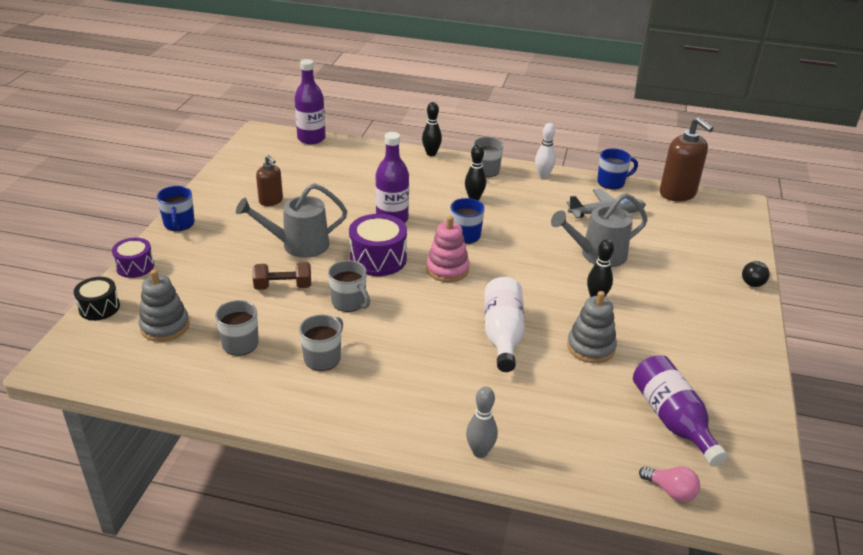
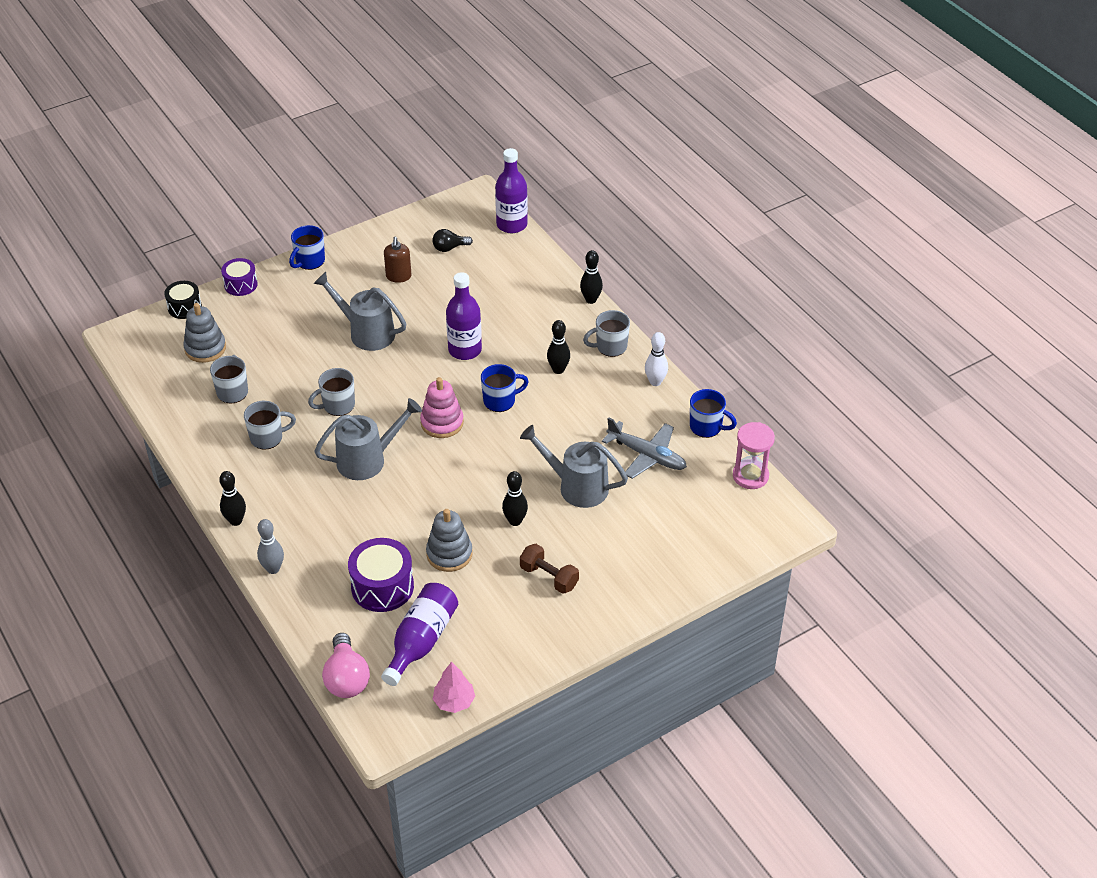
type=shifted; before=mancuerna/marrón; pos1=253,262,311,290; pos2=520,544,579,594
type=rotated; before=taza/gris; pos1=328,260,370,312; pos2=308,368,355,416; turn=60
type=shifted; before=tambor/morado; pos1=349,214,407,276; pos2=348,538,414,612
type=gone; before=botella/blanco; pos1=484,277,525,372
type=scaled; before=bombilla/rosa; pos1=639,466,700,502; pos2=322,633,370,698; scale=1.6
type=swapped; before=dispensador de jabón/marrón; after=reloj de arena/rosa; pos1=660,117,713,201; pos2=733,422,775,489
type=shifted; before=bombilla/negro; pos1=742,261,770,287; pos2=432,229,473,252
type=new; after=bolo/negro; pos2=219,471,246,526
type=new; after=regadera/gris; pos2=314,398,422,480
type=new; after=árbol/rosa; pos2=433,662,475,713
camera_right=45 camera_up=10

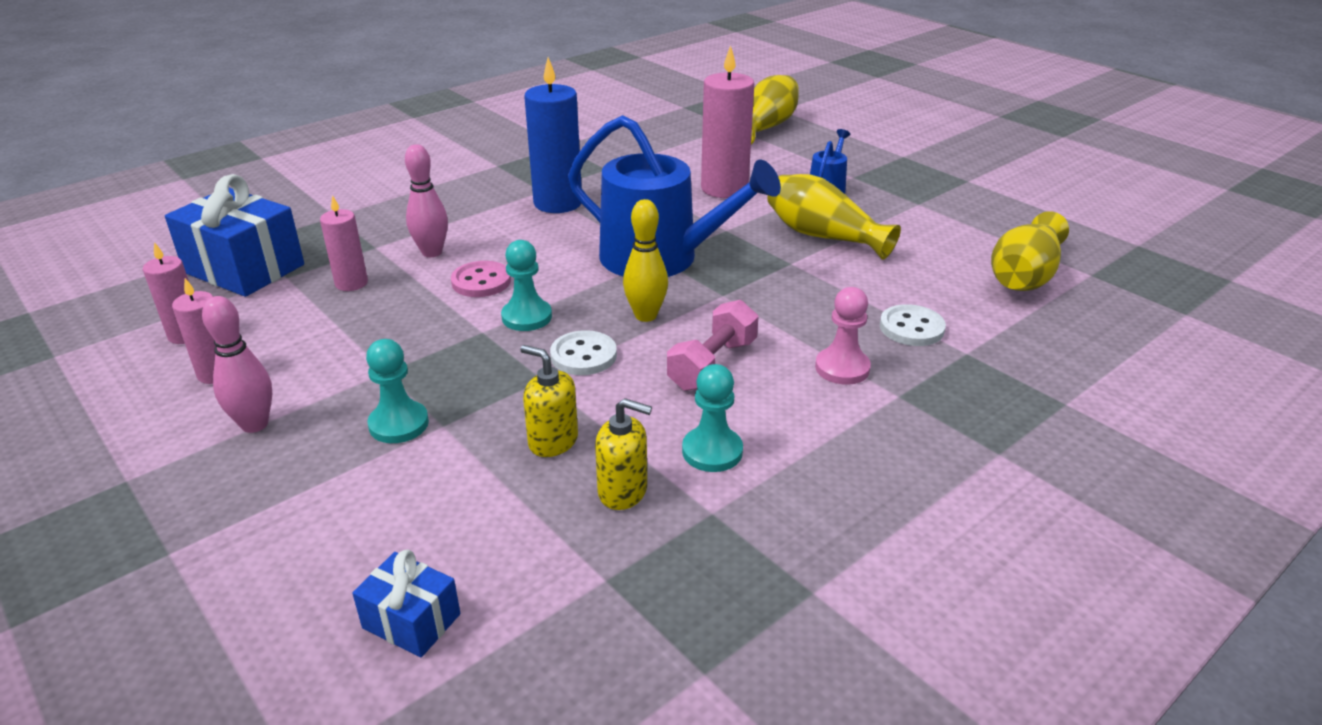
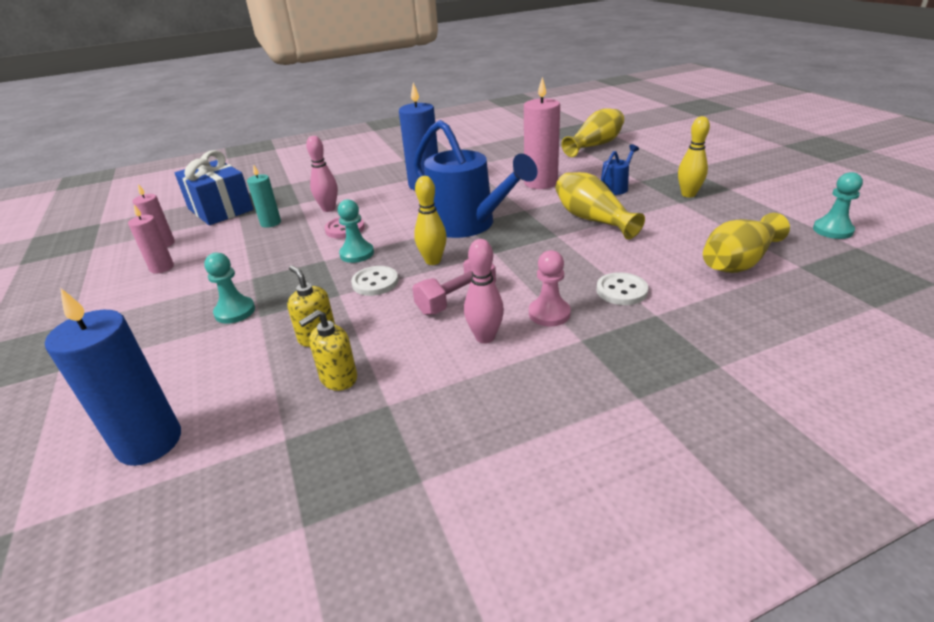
type=shifted; before=bolo/rosa; pos1=202,296,272,433; pos2=464,239,504,344
type=repainted; before=vela/rosa; after=vela/turquesa; pos1=320,195,368,291; pos2=247,164,281,228
type=swapped; before=regalo/azul; after=vela/azul; pos1=352,550,460,658; pos2=45,288,181,466
type=rotated; before=dispensador de jabón/amarillo; pos1=595,398,652,510; pos2=299,310,357,391; turn=105
type=shifted; before=peón/turquesa; pos1=682,364,743,472; pos2=813,172,863,239
type=new; after=bolo/amarillo; pos2=678,116,710,197
camera_right=20 camera_up=0

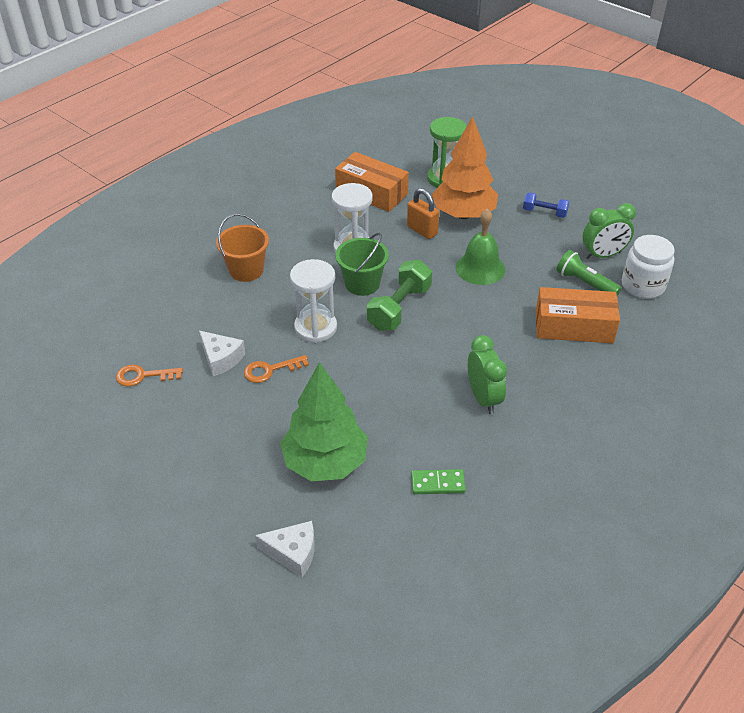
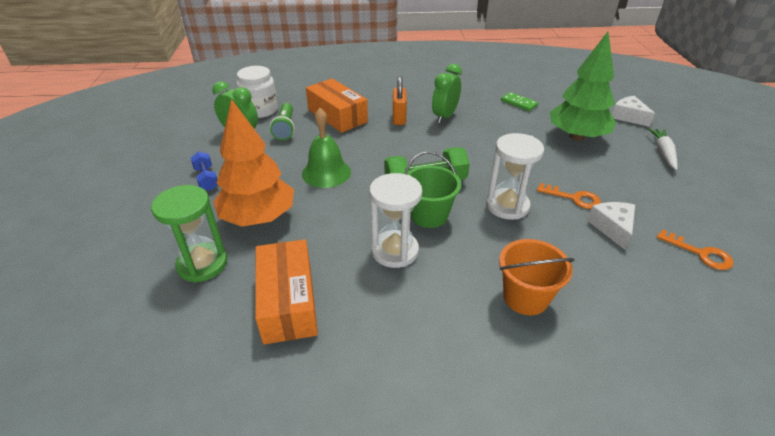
type=shifted; before=candado/naranja; pos1=407,188,439,239; pos2=393,76,407,125
type=new; after=zanahoria/blanco; pos2=648,128,677,170
camera_right=-135 camera_up=-5

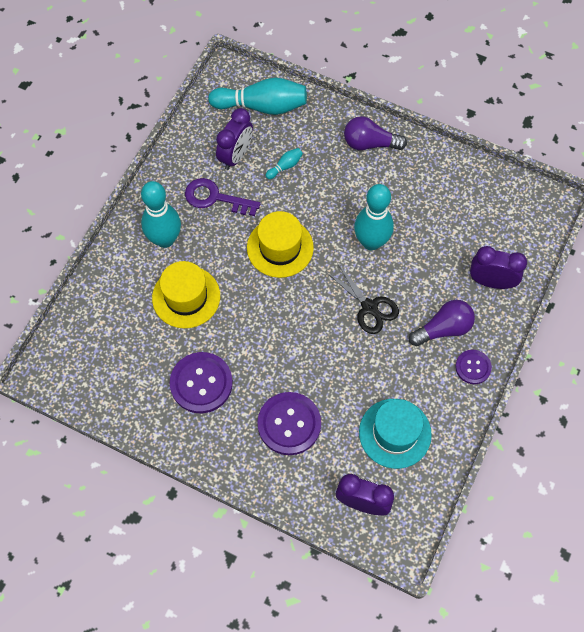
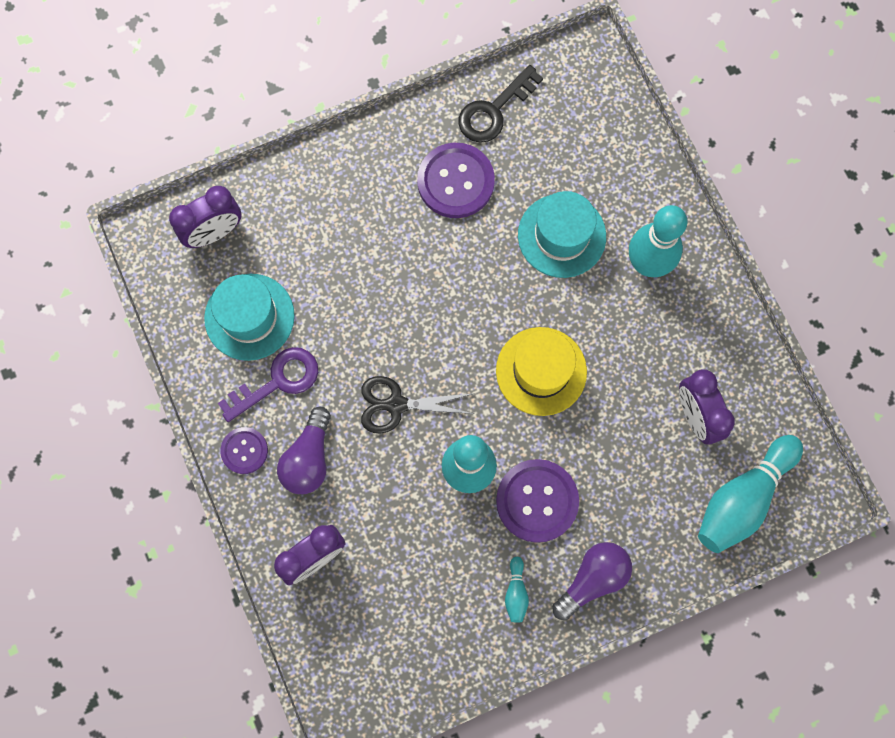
type=repainted; before=sombrero/amarillo; after=sombrero/turquesa; pos1=152,261,220,328; pos2=518,191,606,278
type=shifted; before=llave/morado; pos1=185,178,260,216; pos2=218,347,318,422
type=shifted; before=botón/morado; pos1=257,392,321,455; pos2=496,459,579,543
type=shifted; before=bolo/turquesa; pos1=265,148,303,179; pos2=505,557,529,622
type=new; after=llave/negro; pos2=458,65,543,143
camera_right=130 camera_up=10

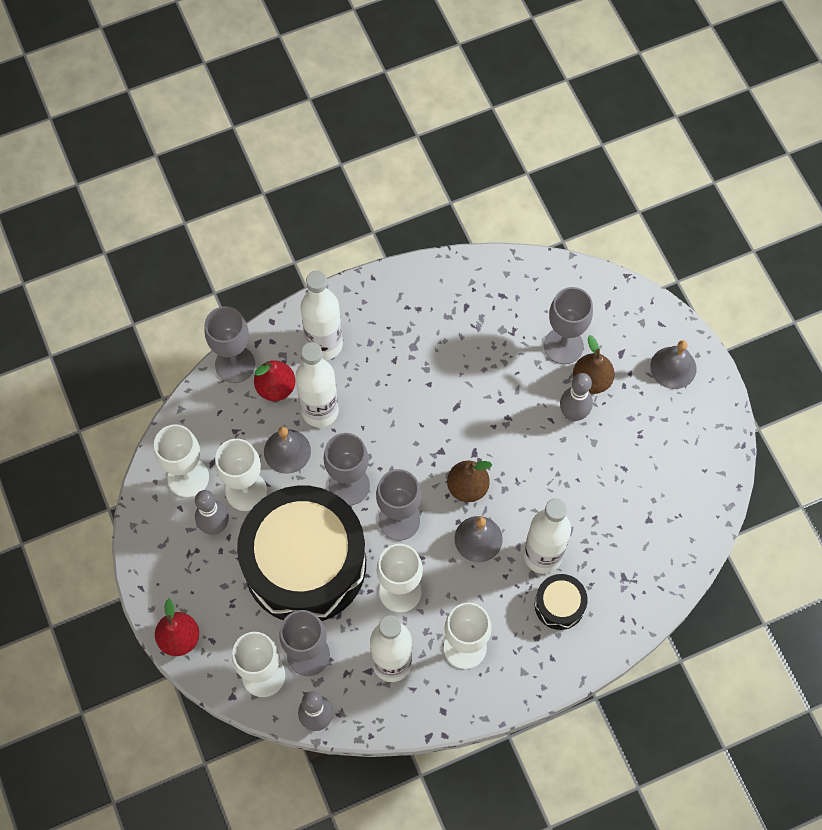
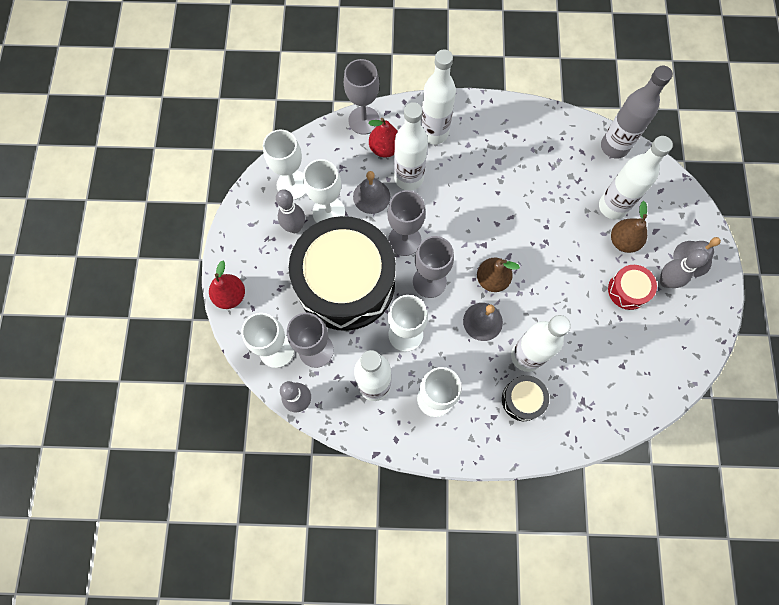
type=swapped; before=copa/gris; after=botella/blanco; pos1=544,287,593,364; pos2=599,136,673,220
type=shifted; before=bolo/gris; pos1=560,373,593,421; pos2=660,249,709,288
type=new; after=botella/gris; pos2=601,66,673,159
type=new; after=tambor/rojo; pos2=608,265,657,310
camera_right=25 camera_up=5

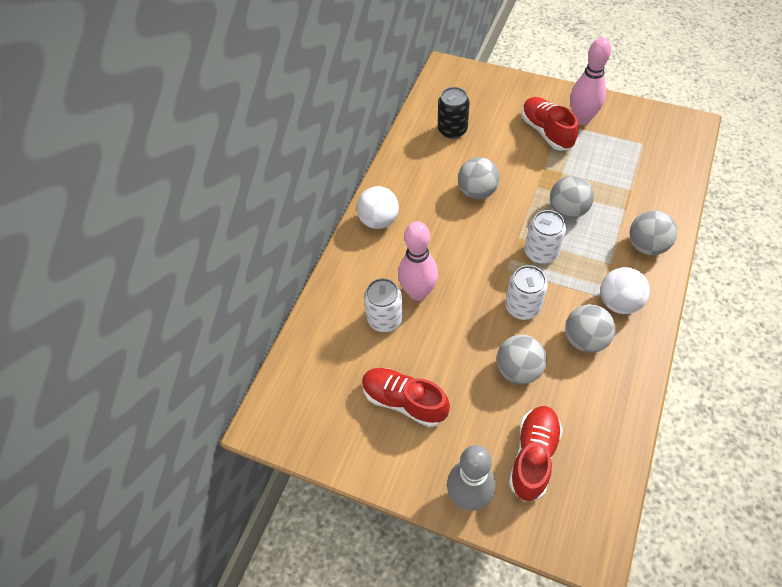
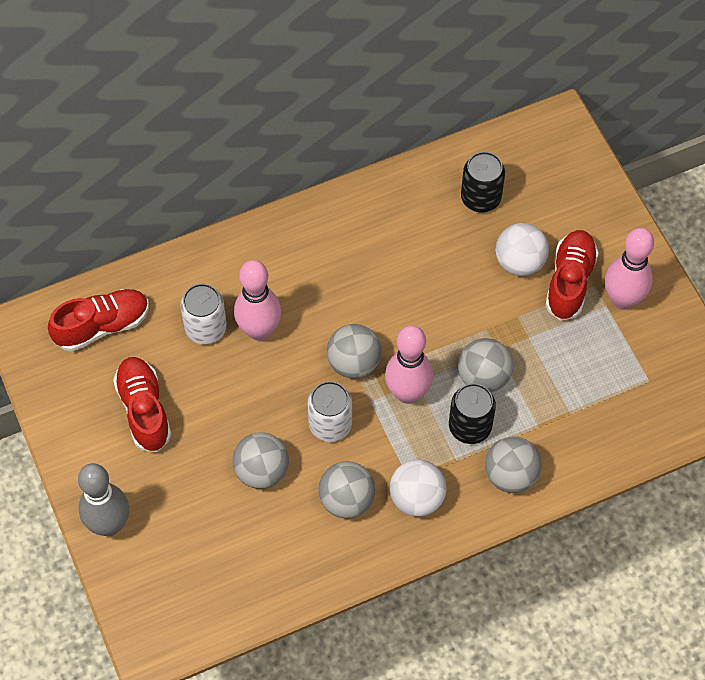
type=shifted; before=pelota/blanco; pos1=357,186,399,229; pos2=496,223,549,276
type=shifted; before=pelota/gris; pos1=458,157,500,199; pos2=327,324,382,379
type=shifted; before=zapato/rojo; pos1=509,406,562,502; pos2=48,289,149,351
type=swapped; before=lata/blanco; after=bolo/rosa; pos1=525,210,566,264; pos2=385,325,433,404
type=new; after=lata/negro; pos2=449,383,496,444
camera_right=40 camera_up=5

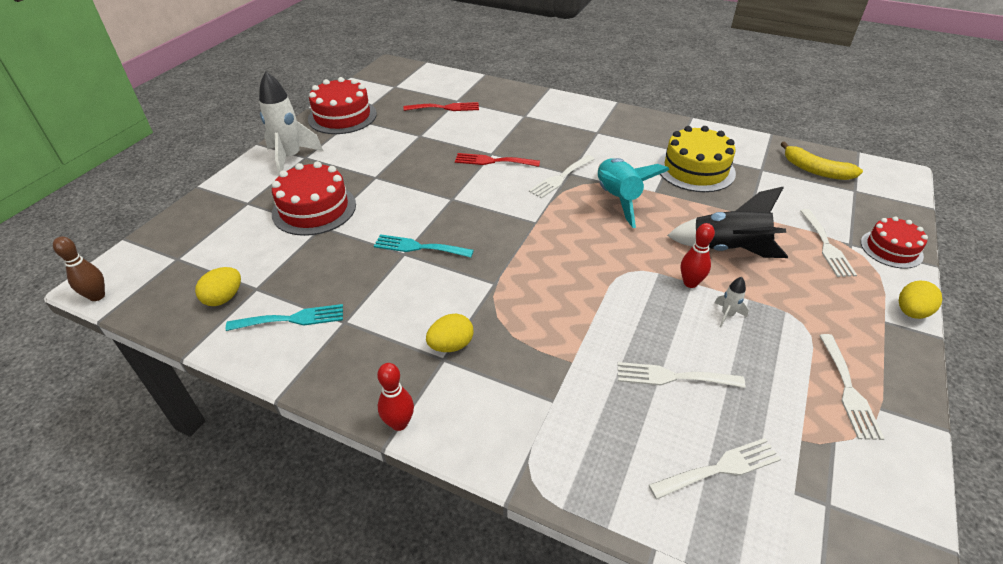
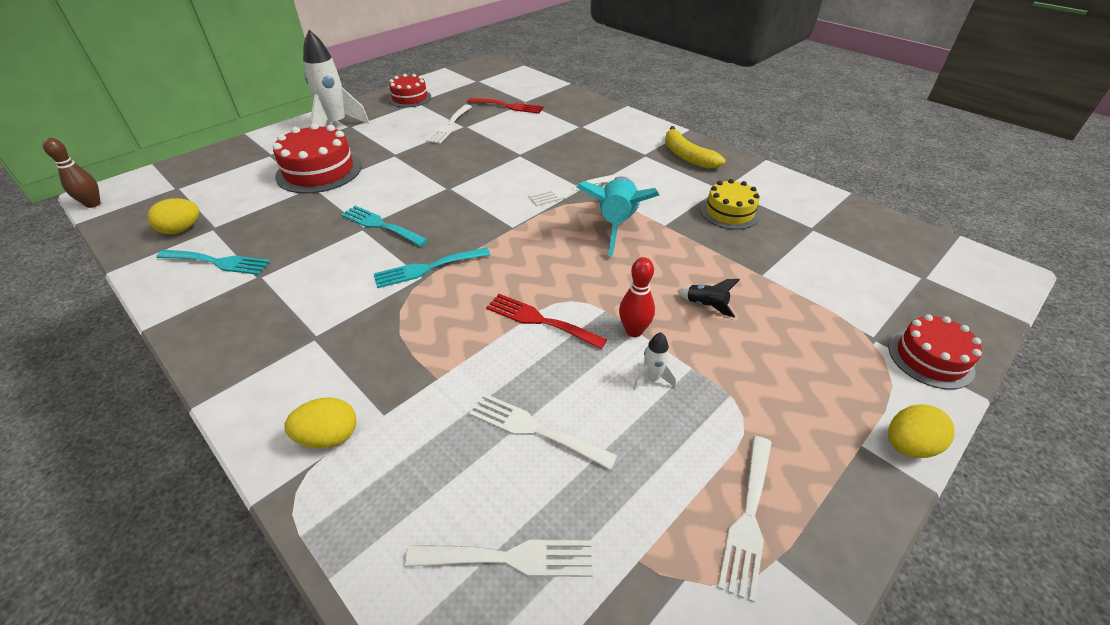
type=scaled; before=tarta/rojo; pos1=308,77,377,134; pos2=388,74,431,108; scale=0.63
type=gone; before=bolo/rojo; pos1=377,363,414,431
type=shifted; before=huevo/amarillo; pos1=426,314,474,352; pos2=284,397,356,448
type=shifted; before=tenedor/rojo; pos1=455,153,540,167; pos2=486,294,607,349
type=scaled; before=tarta/amarillo; pos1=657,126,736,192; pos2=701,179,760,230; scale=0.63
type=scaled; before=cohete/negro; pos1=667,187,788,258; pos2=677,279,740,318; scale=0.44
type=shifted; before=plátano/amarillo; pos1=781,142,863,180; pos2=665,126,726,169
type=shifted; before=tenedor/blanco; pos1=800,209,857,277; pos2=426,105,472,144
type=new; after=tenedor/turquesa; pos2=373,247,490,288
camera_right=20 camera_up=0

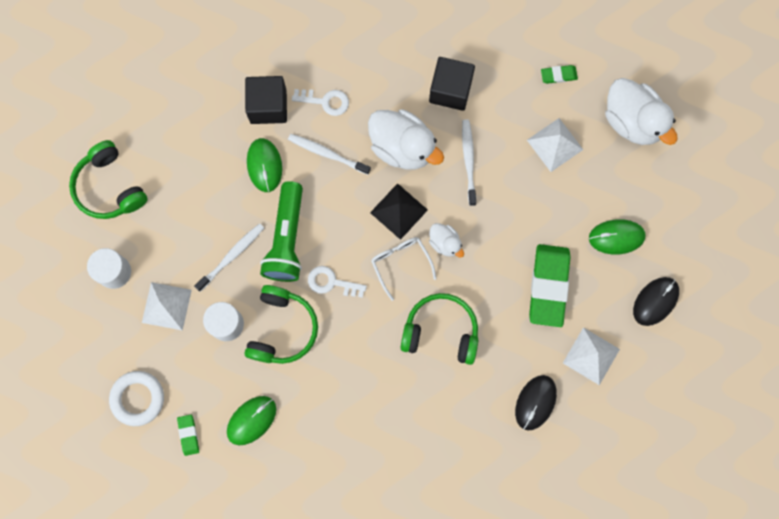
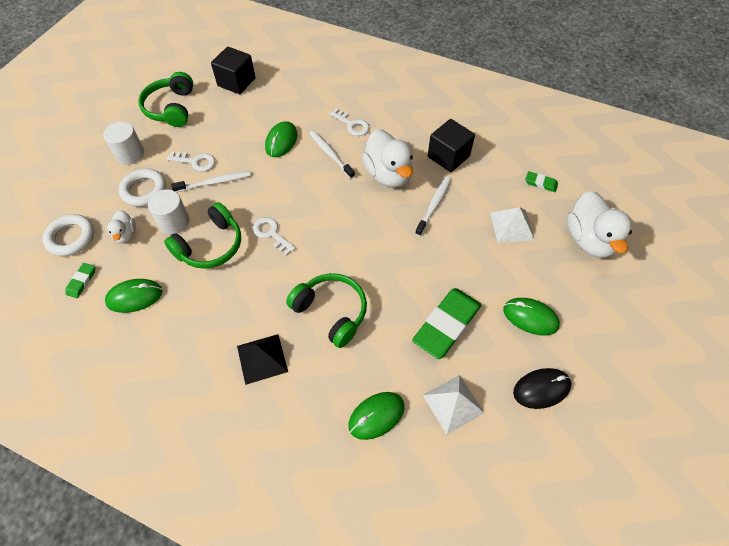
type=swapped; before=pirámide/blanco; after=anillo/blanco; pos1=142,282,192,331; pos2=119,169,166,207
type=shifted; before=cubo/negro; pos1=245,76,287,124; pos2=211,47,256,94
type=gone; before=lámpara de mano/verde; pos1=260,181,303,282
type=shifted; before=pirámide/negro; pos1=370,183,428,240; pos2=237,334,288,385
type=gone; before=gafas/blanco; pos1=371,237,437,301
type=shifted; before=pato/blanco; pos1=429,223,464,258; pos2=107,210,136,243
type=repainted; before=ratón/negro; after=ratón/verde; pos1=515,375,557,430; pos2=348,392,405,440
type=new; after=llave/blanco; pos2=167,152,215,172
camera_right=30 camera_up=-20

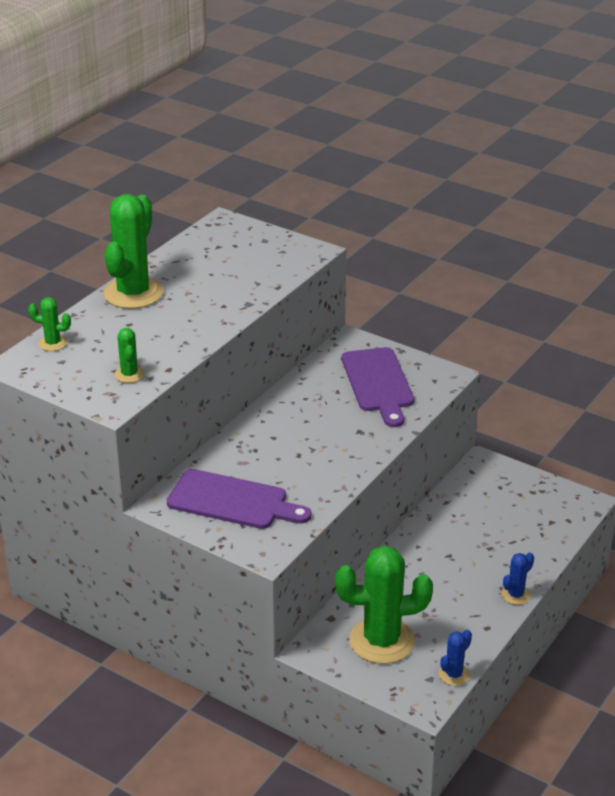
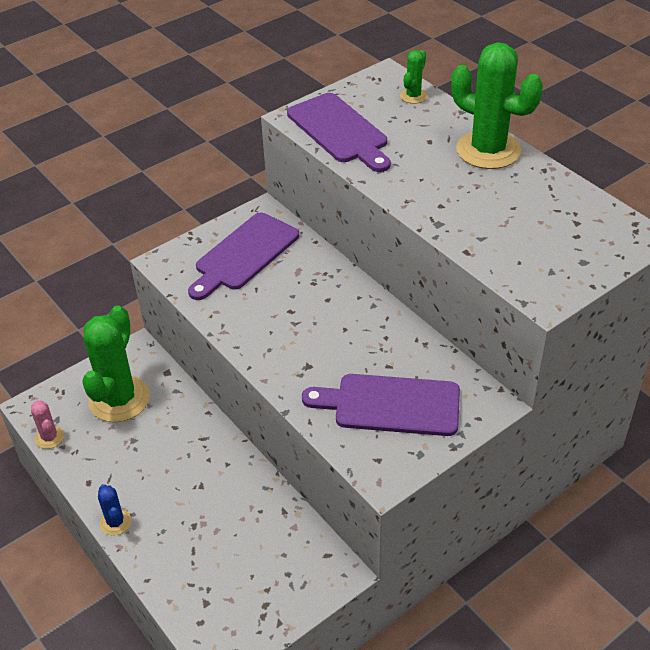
type=swapped; before=cactus/verde; after=tabla de cortar/morado; pos1=115,328,144,383; pos2=287,93,391,172
type=repainted; before=cactus/azul; after=cactus/rosa; pos1=439,630,472,686; pos2=31,400,64,449
camera_right=110 camera_up=10

